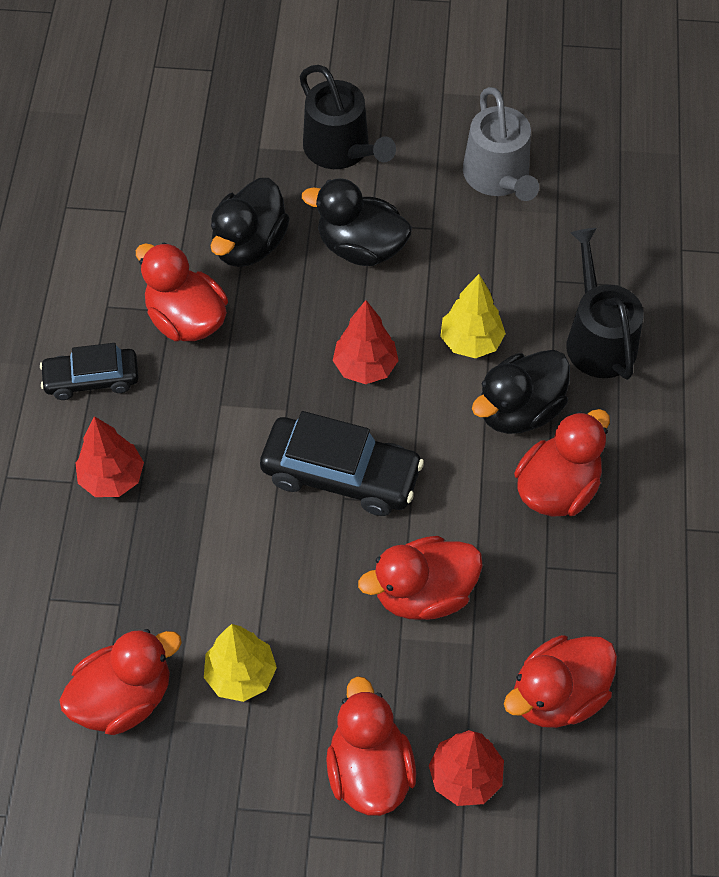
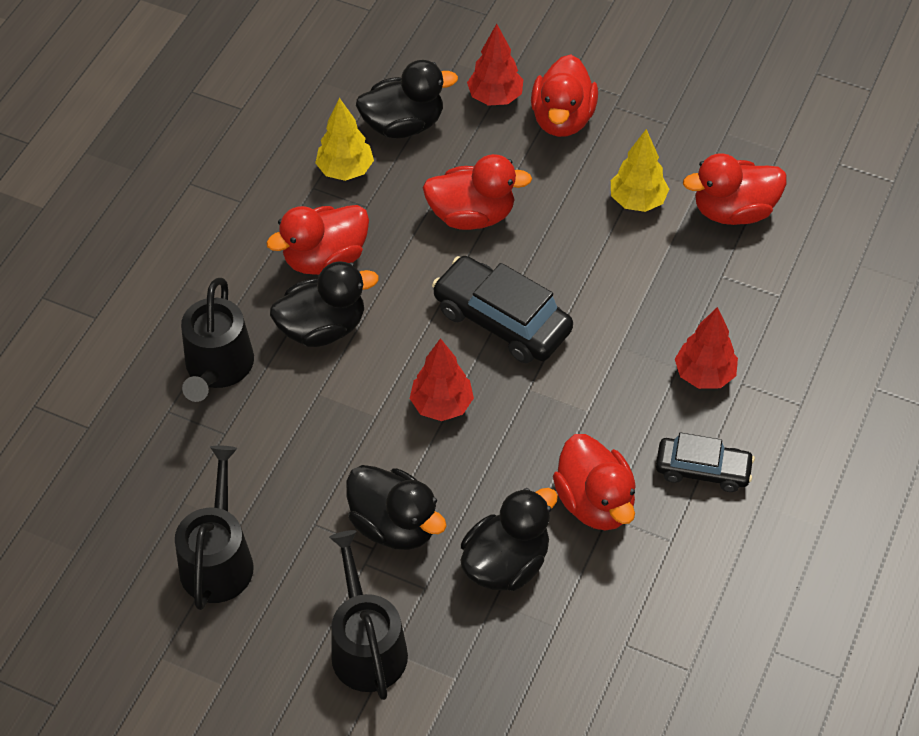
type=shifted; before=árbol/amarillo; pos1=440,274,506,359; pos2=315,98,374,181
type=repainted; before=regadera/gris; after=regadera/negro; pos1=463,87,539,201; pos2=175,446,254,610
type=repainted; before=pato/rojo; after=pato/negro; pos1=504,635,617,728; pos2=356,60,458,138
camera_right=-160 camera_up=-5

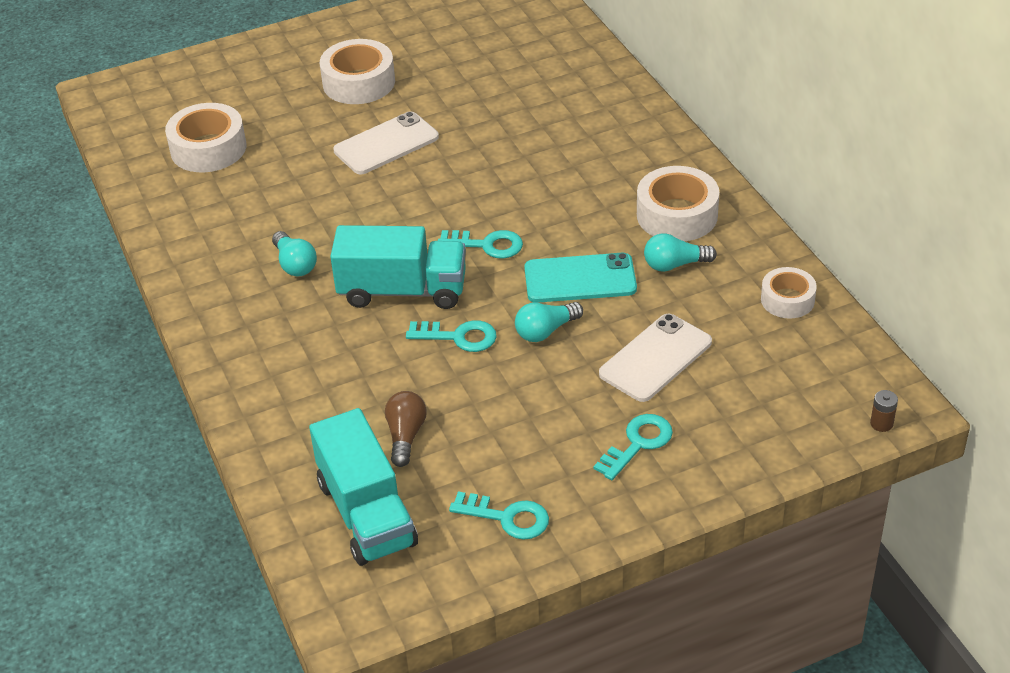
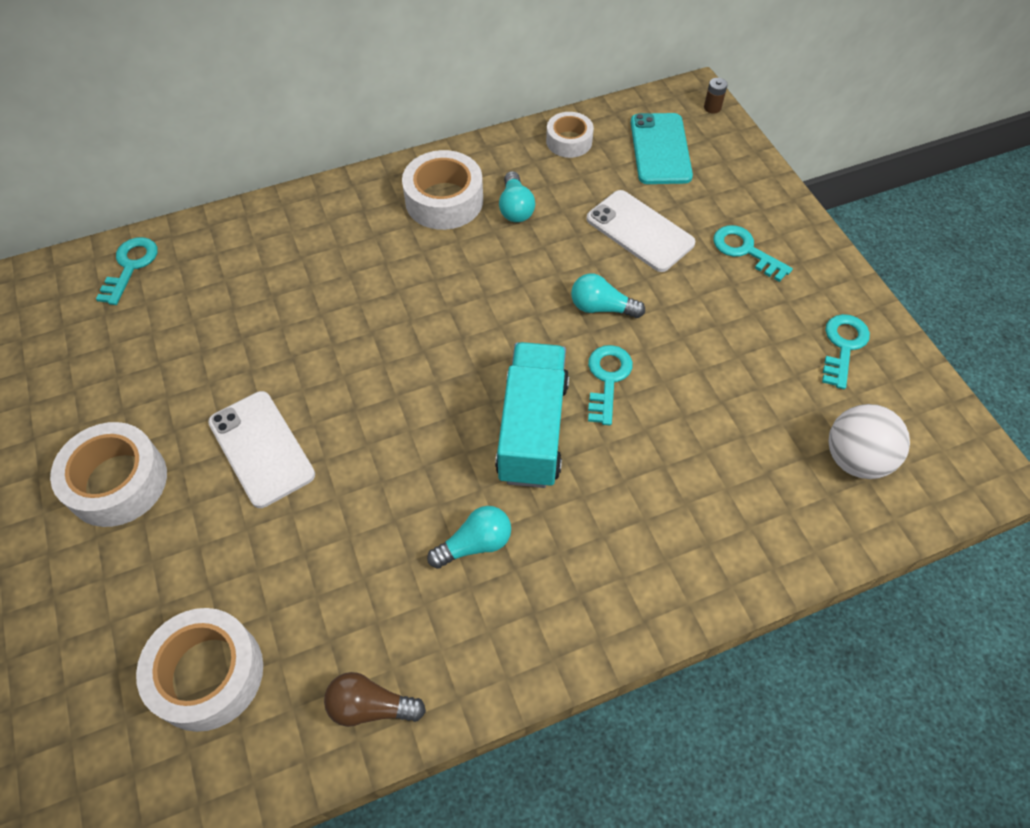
type=swapped; before=camión/turquesa; after=pelota/blanco; pos1=309,408,418,566; pos2=828,404,910,479
type=shifted; before=bombilla/marrón; pos1=385,391,427,467; pos2=324,672,426,727
type=shifted; before=llave/turquesa; pos1=438,230,523,259; pos2=96,237,157,305
type=rotated; before=bombilla/turquesa; pos1=515,302,583,342; pos2=571,274,645,318; turn=135
type=shifted; before=móvil/turquesa; pos1=524,253,637,303; pos2=631,113,693,184
camera_right=-90 camera_up=15

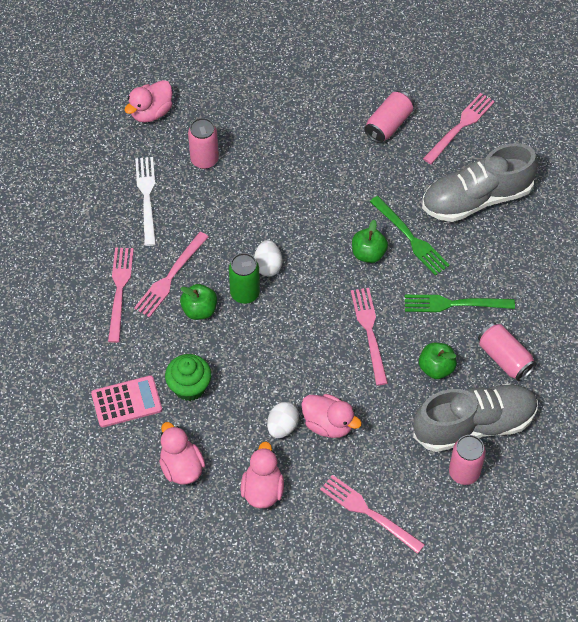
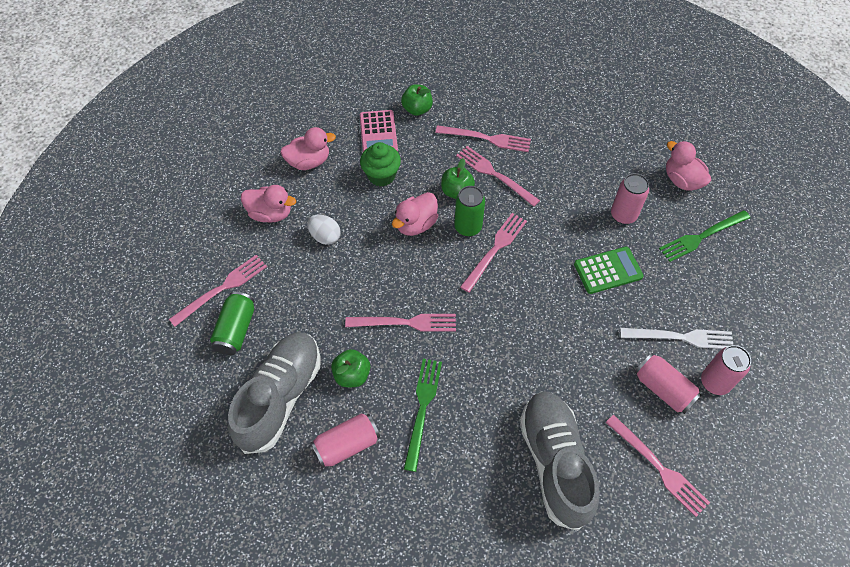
type=shifted; before=tenedor/blanco; pos1=135,157,156,246; pos2=620,328,733,349
type=swapped; before=huevo/blanco; after=tenedor/rosa; pos1=254,240,282,277; pos2=460,213,527,293
type=shifted; before=pato/rosa; pos1=301,394,362,438; pos2=392,192,438,236
type=shifted; before=manzana/verde; pos1=352,220,388,263; pos2=401,84,433,116
type=shifted; before=tenedor/verde; pos1=370,196,450,276; pos2=659,210,750,262
type=rotated; before=zapato/gris; pos1=413,383,538,452; pos2=228,332,320,454; turn=-150
type=shifted; before=lata/rosa; pos1=449,435,486,485; pos2=701,345,751,395
type=new; after=lata/verde; pos2=210,292,254,355
type=new; after=calculadora/verde; pos2=574,247,644,294
camera_right=100 camera_up=0

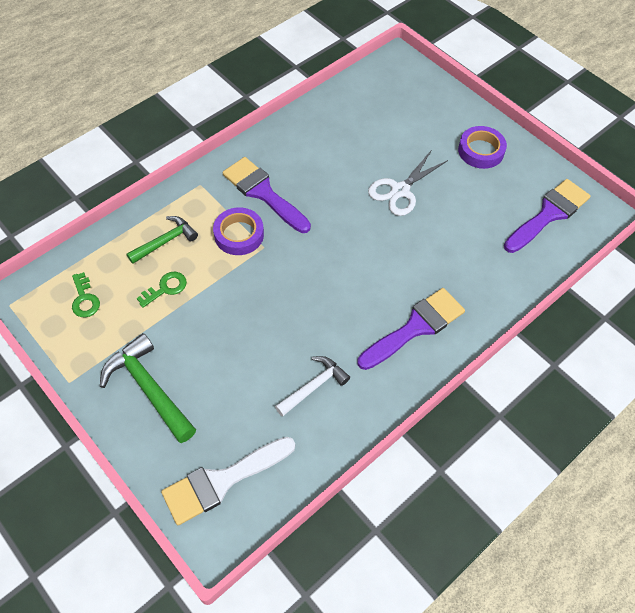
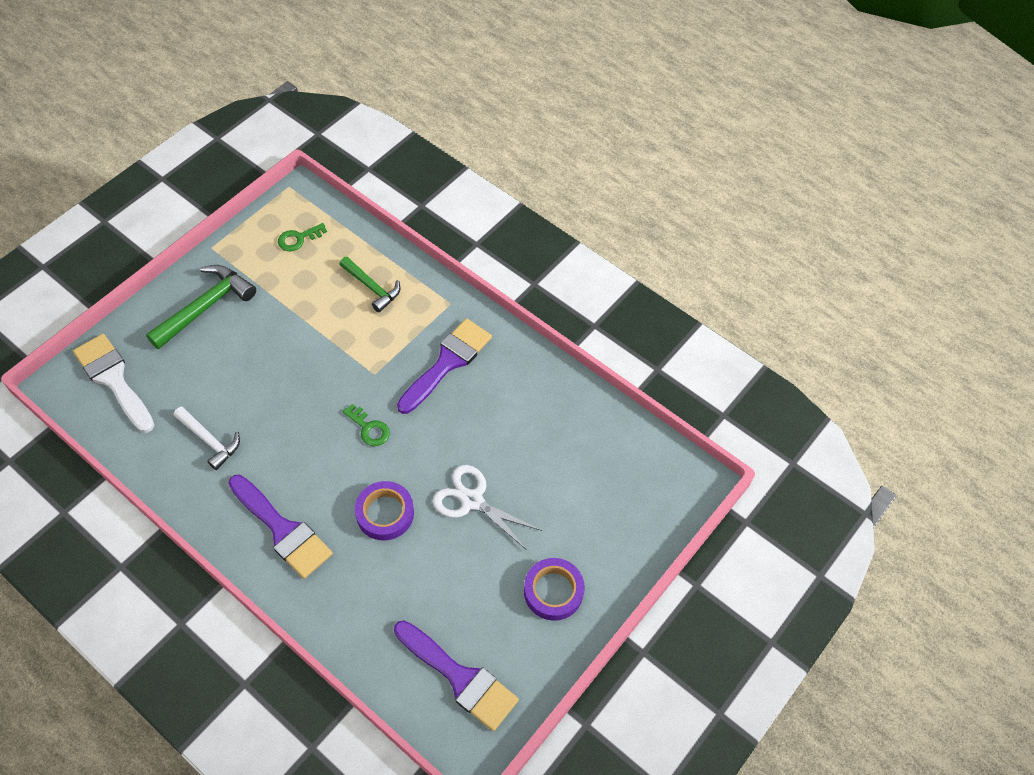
type=shifted; before=llave/verde; pos1=137,272,187,308; pos2=343,404,390,446
type=shifted; before=cinta adhesiva/morado; pos1=213,207,264,255; pos2=355,481,414,540
camera_right=80 camera_up=0

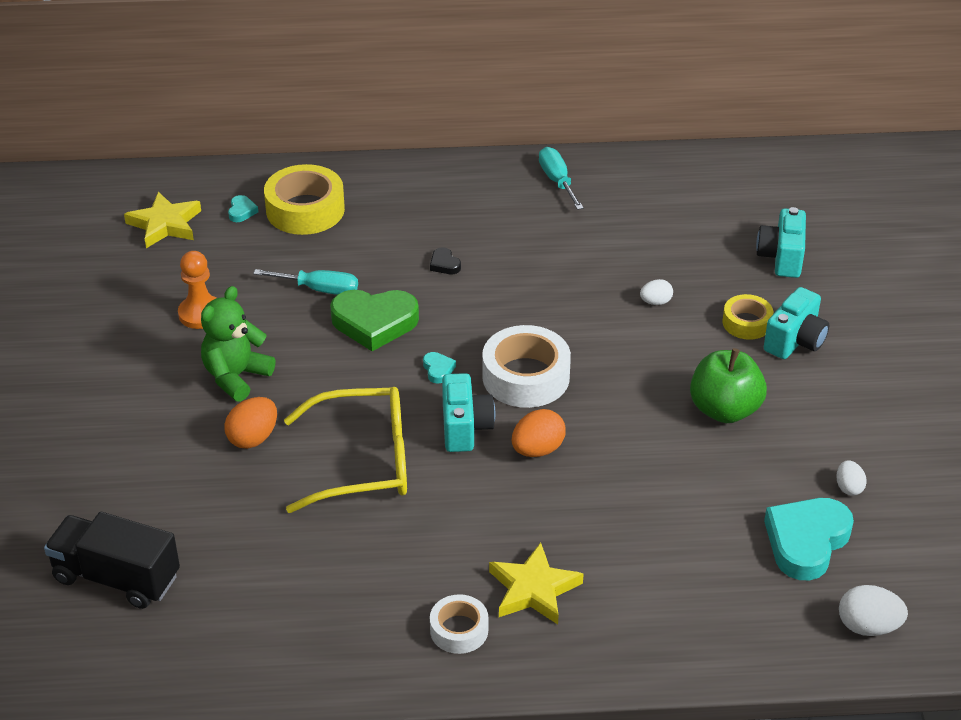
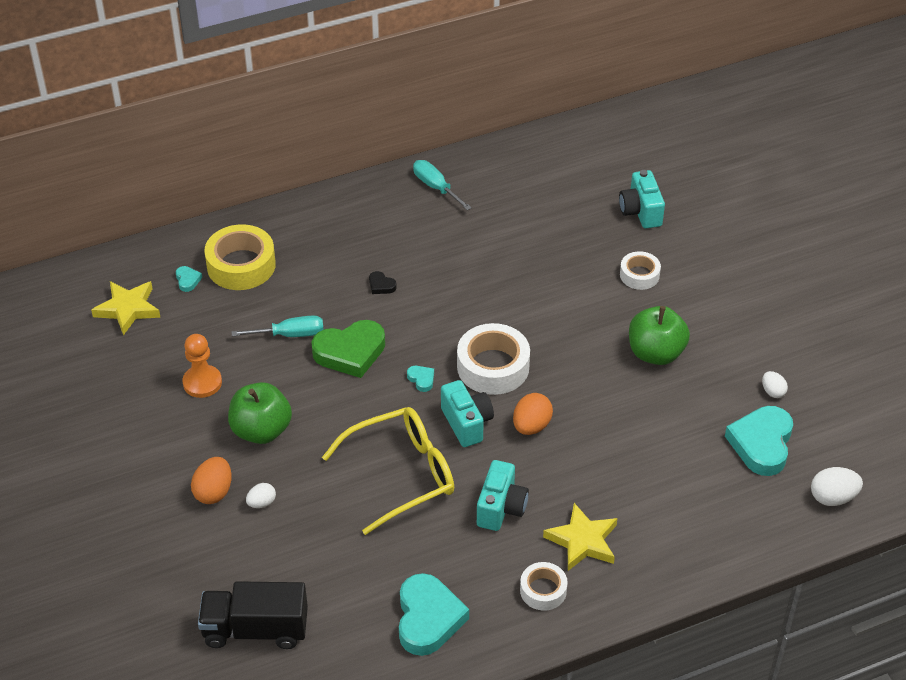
type=swapped; before=osito/verde; after=manzana/verde; pos1=201,286,276,402; pos2=228,382,292,444
type=shifted; before=huevo/naranja; pos1=224,397,277,449; pos2=191,457,232,504
type=shifted; before=huevo/blanco; pos1=640,279,673,305; pos2=246,483,276,508
type=repainted; before=cinta adhesiva/amarillo; after=cinta adhesiva/blanco; pos1=722,294,773,340; pos2=620,251,661,290
type=shifted; before=cámara/turquesa; pos1=764,287,829,359; pos2=477,460,529,531
type=new; after=corazón/turquesa; pos2=399,573,469,656
camera_right=-20 camera_up=5

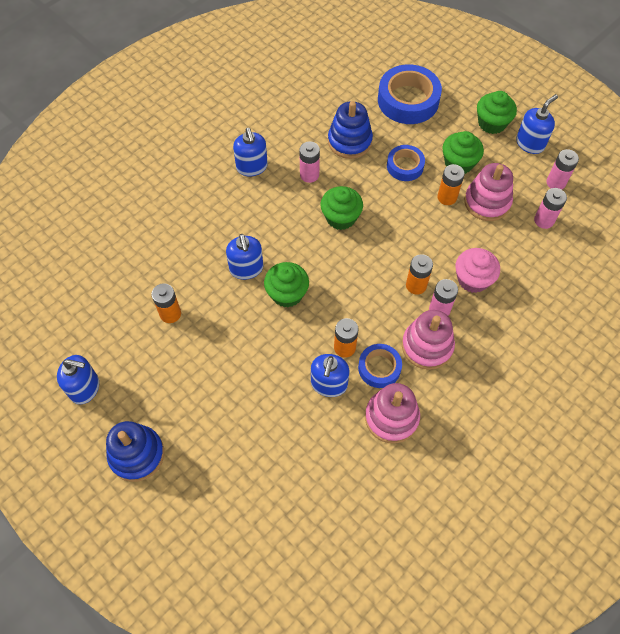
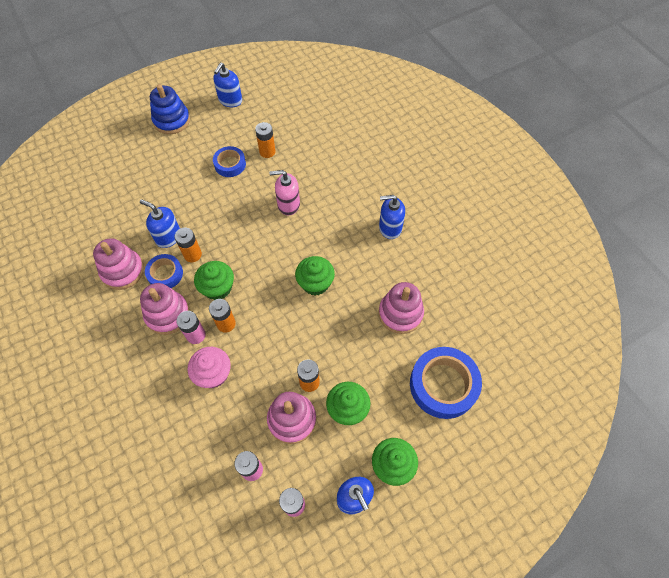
type=repainted; before=dispensador de jabón/azul; after=dispensador de jabón/rosa; pos1=226,234,263,280; pos2=269,170,300,216
type=shifted; before=magdalena/verde; pos1=264,262,309,308; pos2=194,261,234,300
type=gone; before=pila/rosa; pos1=299,141,320,183
type=repainted; before=juguete apilable/azul; after=juguete apilable/rosa; pos1=328,101,373,159; pos2=379,282,424,334
type=shifted; before=cinta adhesiva/azul; pos1=387,145,425,181; pos2=213,146,246,177
camera_right=105 camera_up=0

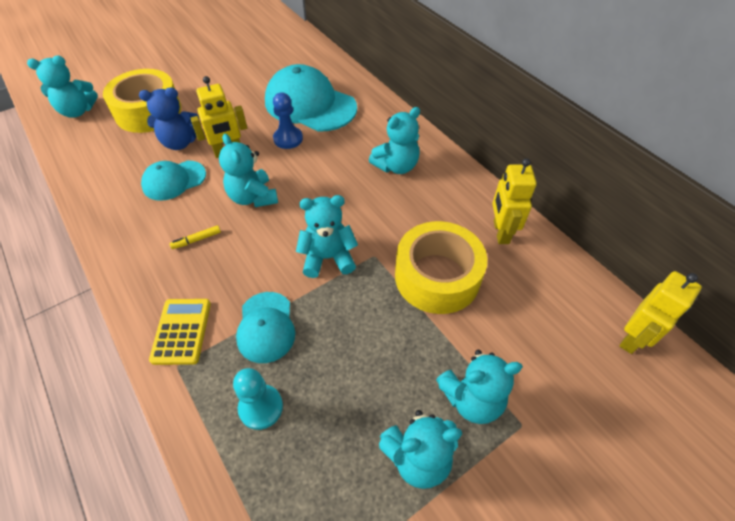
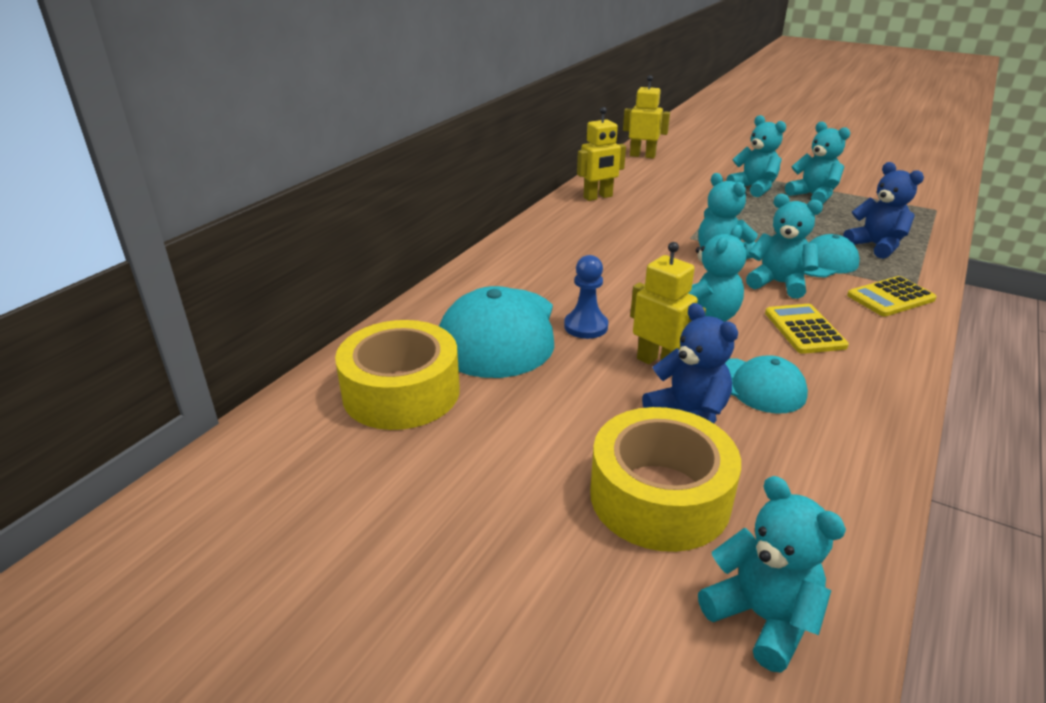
type=swapped; before=rotulador/amarillo; after=calculadora/amarillo; pos1=169,225,221,249; pos2=765,304,849,354
type=swapped; before=peón/turquesa; after=osito/azul; pos1=233,368,283,430; pos2=843,162,924,259
type=shifted; before=osito/turquesa; pos1=369,107,420,174; pos2=746,194,823,299
type=shifted; before=cinta adhesiva/amarillo; pos1=395,221,487,314; pos2=335,320,460,430
camera_right=-115 camera_up=-20

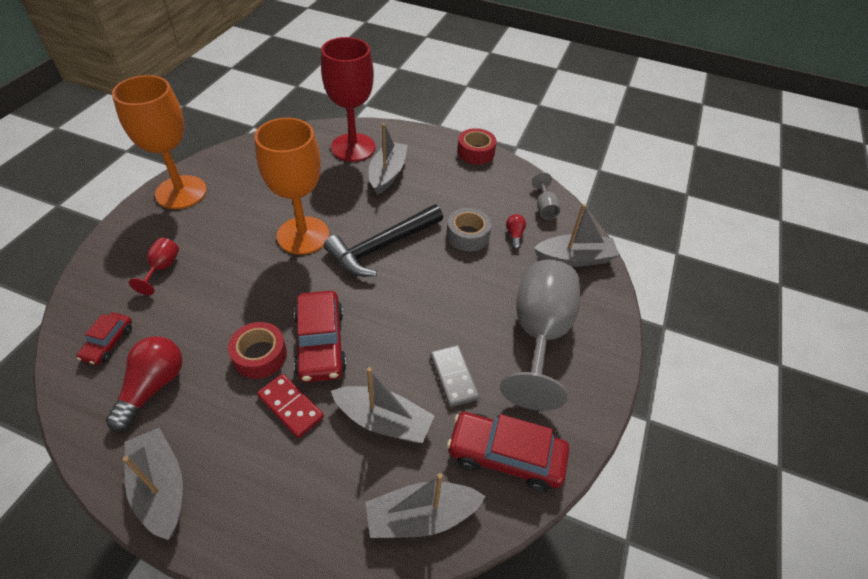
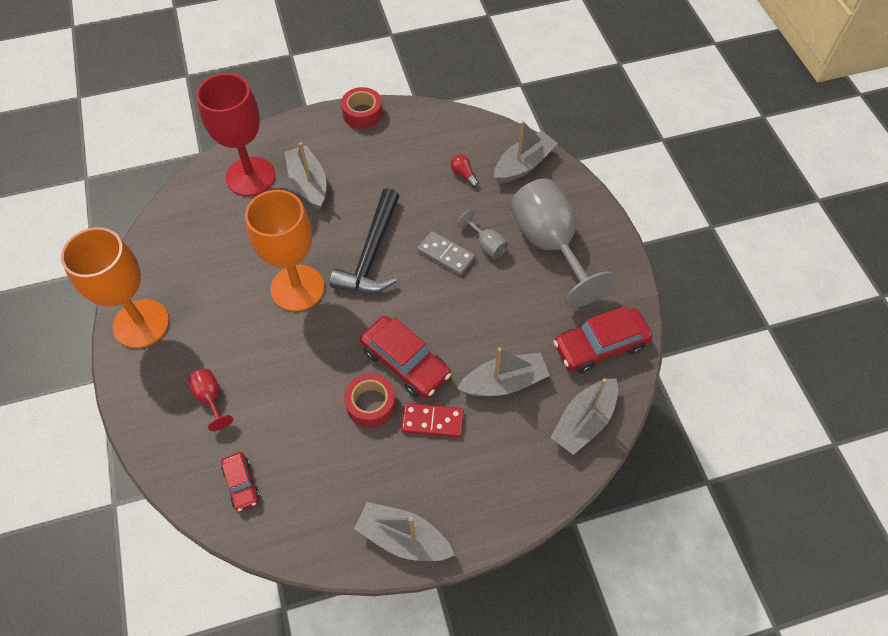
type=gone; before=bombilla/rojo; pos1=106,336,183,431
type=shifted; before=ficha de dominó/gris; pos1=430,345,480,407; pos2=417,231,475,275
type=gone; before=cinta adhesiva/gris; pos1=446,208,491,252
type=shifted; before=copa/gris; pos1=532,173,560,220; pos2=457,210,509,259
camera_right=-35 camera_up=10

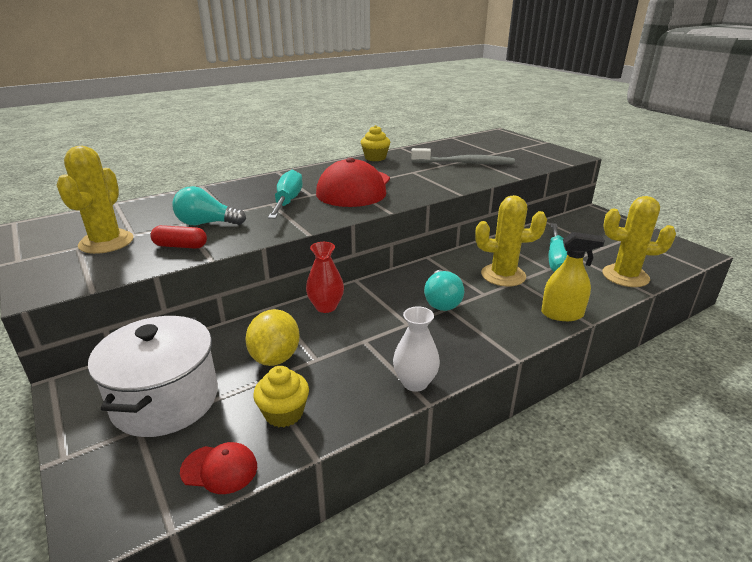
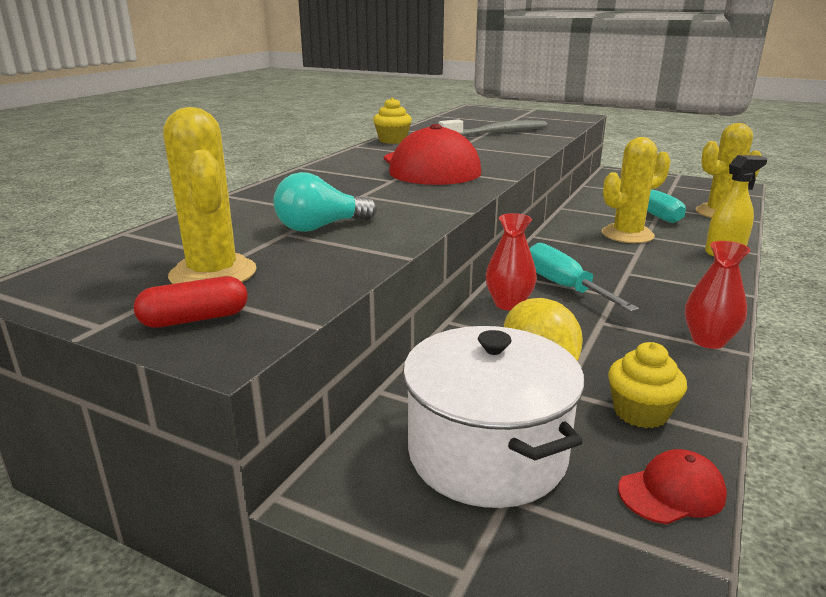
type=shifted; before=cápsula/rojo; pos1=151,225,207,249; pos2=134,276,248,328
type=shifted; before=destornillador/turquesa; pos1=268,170,303,219; pos2=529,243,639,312
type=repainted; before=florero/blanco; after=florero/rojo; pos1=393,306,440,392; pos2=685,241,751,349
type=gone; before=bombilla/turquesa; pos1=424,270,464,311
camera_right=-30 camera_up=-5

